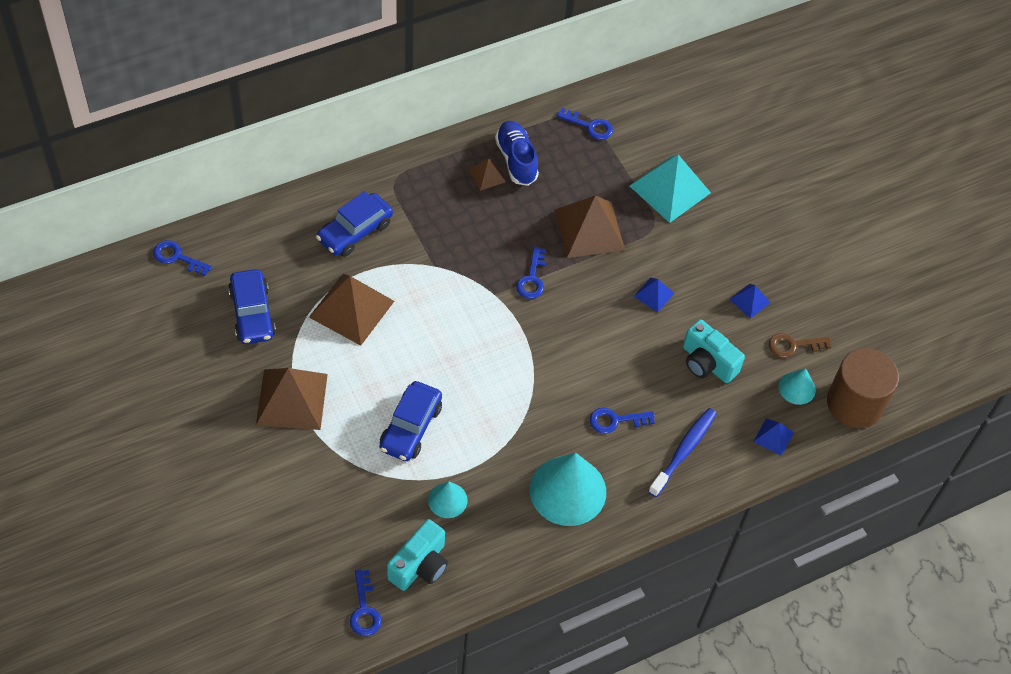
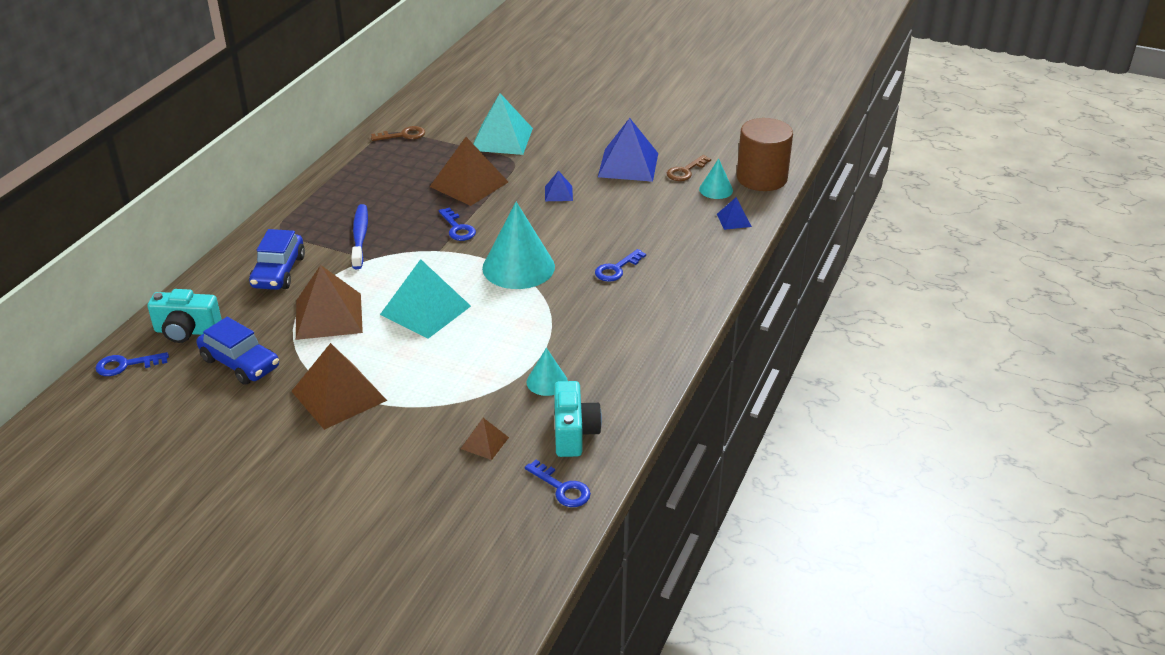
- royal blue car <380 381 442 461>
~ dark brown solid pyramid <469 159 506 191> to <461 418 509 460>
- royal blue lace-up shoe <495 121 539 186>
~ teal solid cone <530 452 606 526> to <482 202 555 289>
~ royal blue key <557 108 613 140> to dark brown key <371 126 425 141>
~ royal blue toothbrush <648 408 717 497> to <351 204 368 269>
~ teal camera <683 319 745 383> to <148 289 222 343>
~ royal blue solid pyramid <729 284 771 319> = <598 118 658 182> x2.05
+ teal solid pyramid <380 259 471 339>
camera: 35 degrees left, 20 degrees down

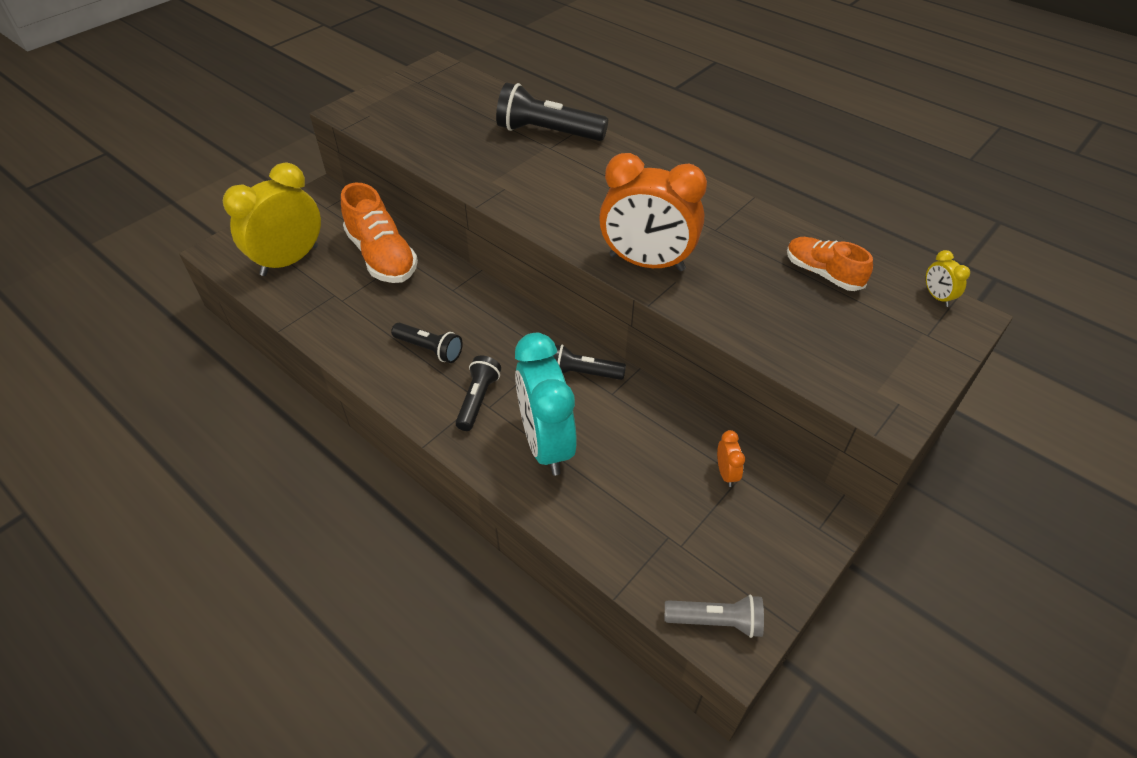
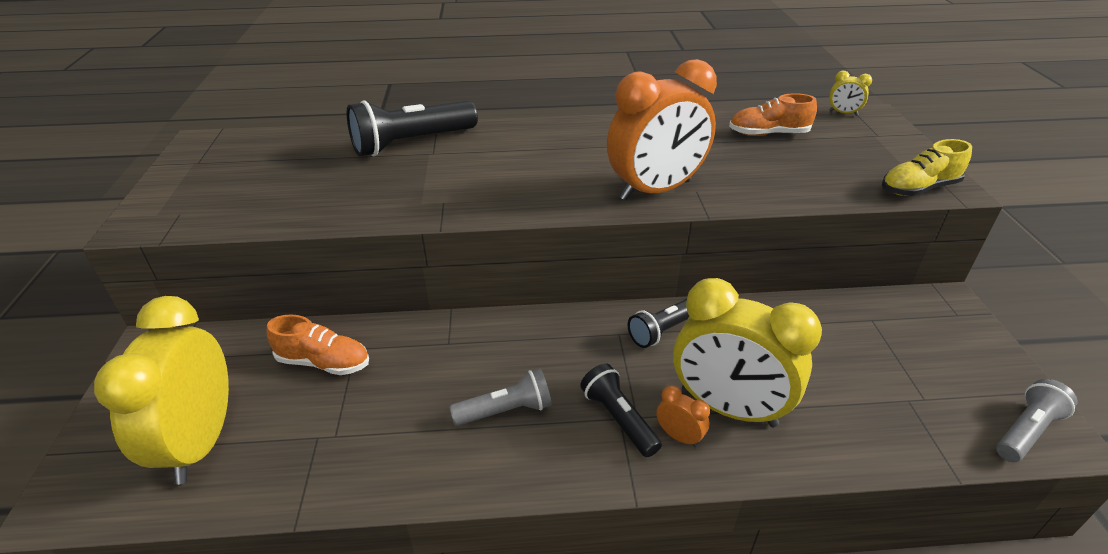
~ orange lace-up shoe <341 183 418 283> = <267 314 369 375> x0.62
~ jet-black torch <391 323 463 363> to gray torch <449 369 552 426>
~ teal clock <515 333 577 475> to bright yellow clock <673 278 822 427>
~ orange clock <717 430 745 487> to <656 385 710 447>
+ bright yellow lace-up shoe <882 139 972 196>
camera: 45 degrees left, 10 degrees down

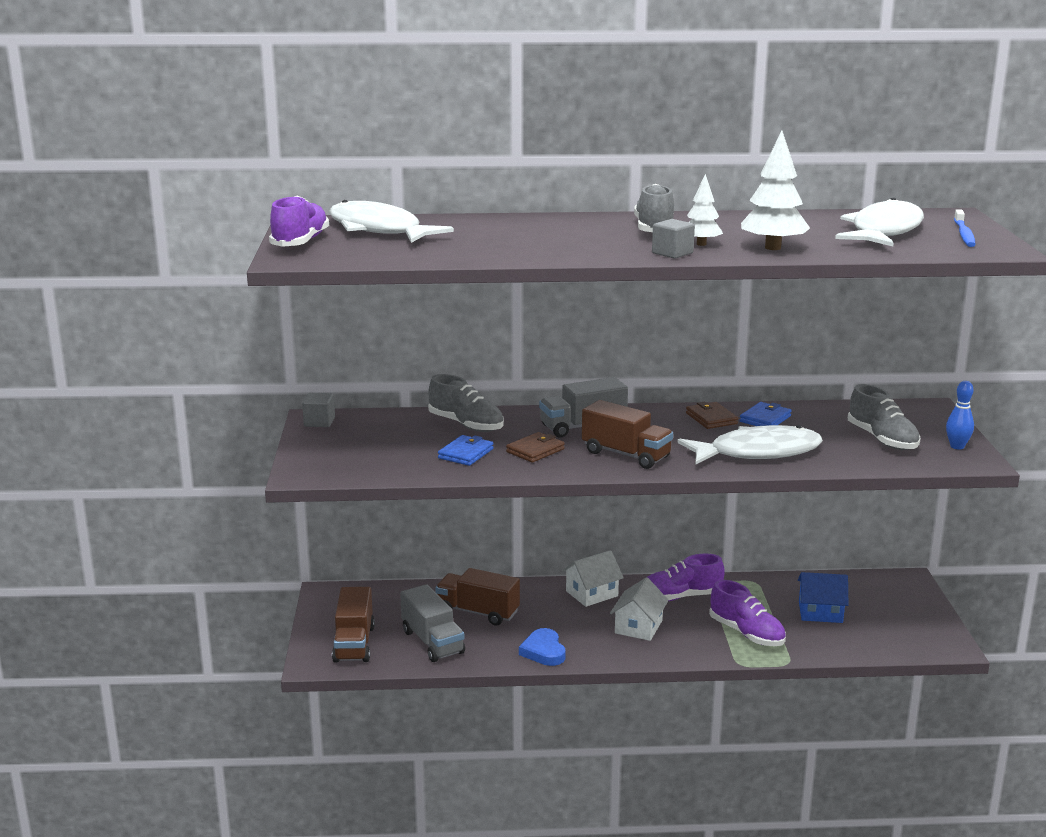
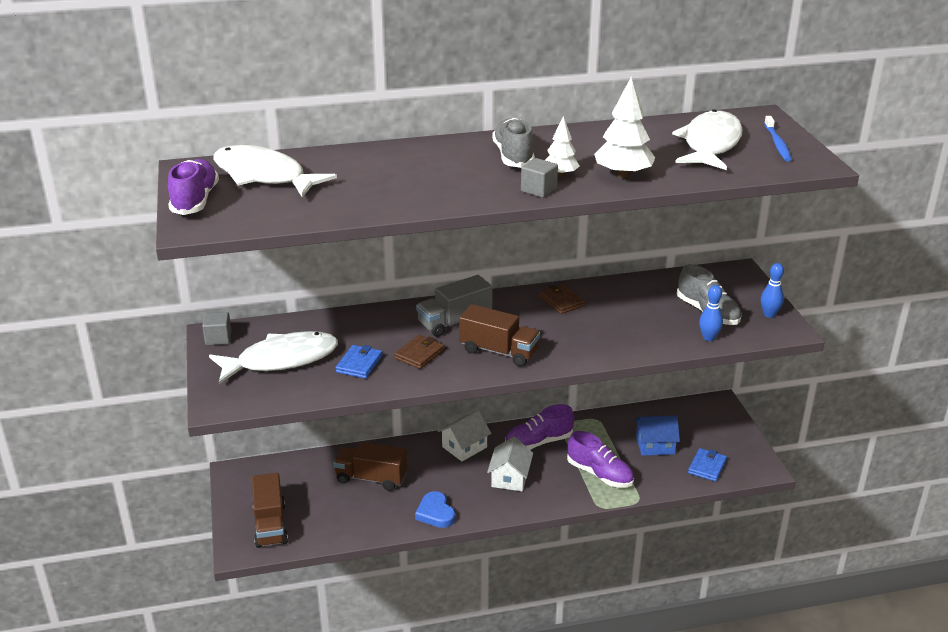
- gray truck <400 584 465 662>
- gray lace-up shoe <428 374 504 432>
~ pure white fish <677 425 823 465> to <209 331 338 384>
~ royal blue billfold <740 402 791 426> to <688 448 727 482>
+ royal blue tenpin <699 285 723 341>
camera: 10 degrees left, 10 degrees up

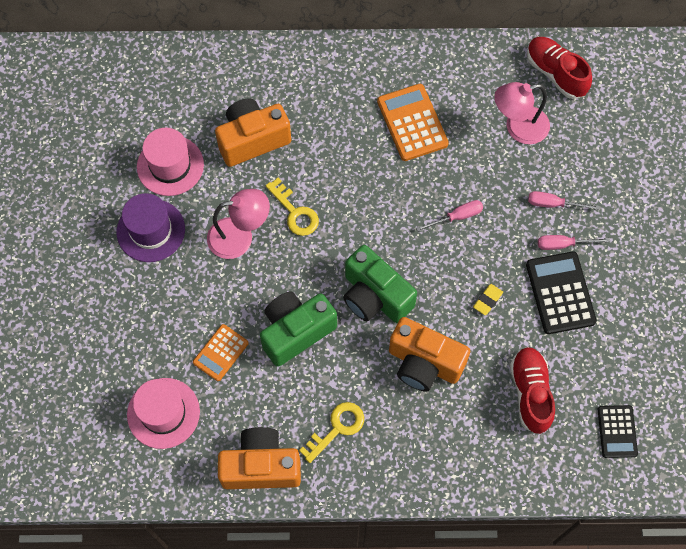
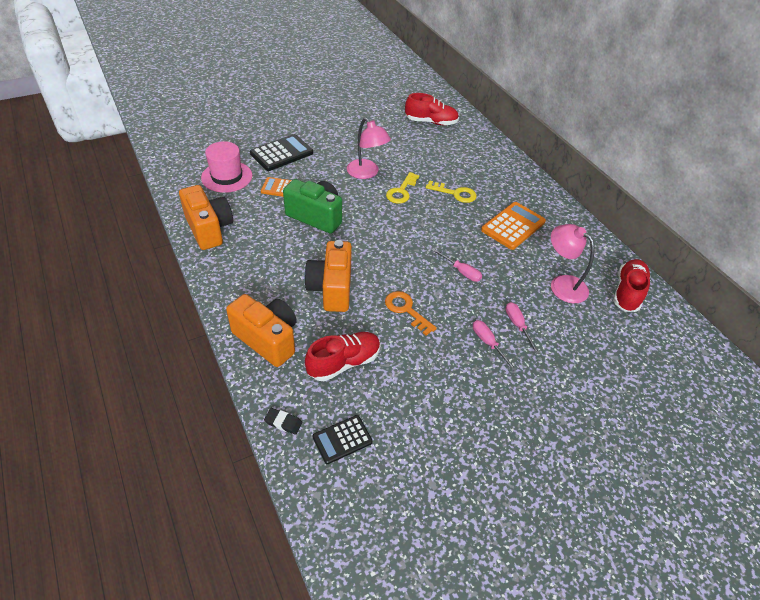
- purple top hat <117 193 185 262>
- rose-pink top hat <137 128 204 196>
~ orange camera <215 98 291 167> to <226 294 297 367>
~ bright yellow key <299 402 364 463> to <426 180 477 203>
- emerald camera <343 245 417 323>
~ bright yellow eraser <473 284 503 315> to orange key <385 291 437 336>
~ jet-black adding machine <526 252 597 334> to <250 134 313 171>
+ jet-black eraser <264 408 302 435>
+ crimson lace-up shoe <405 93 459 125>
camera: 60 degrees right, 20 degrees down

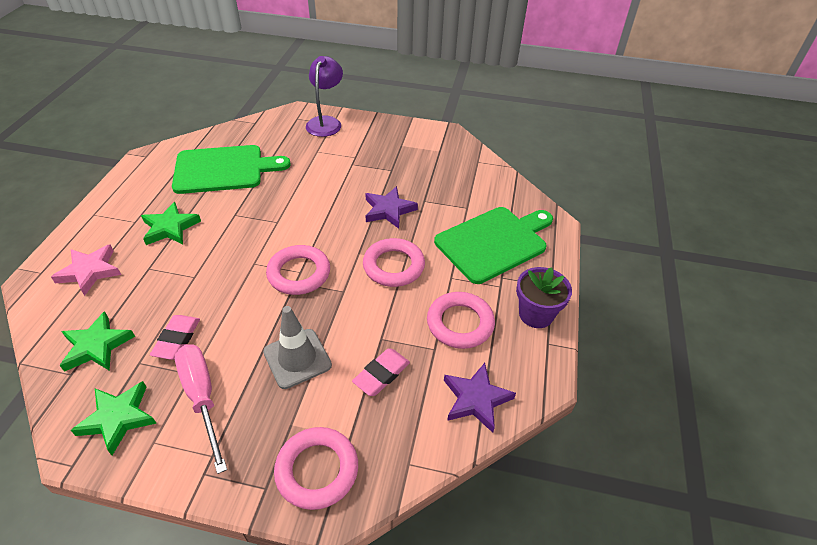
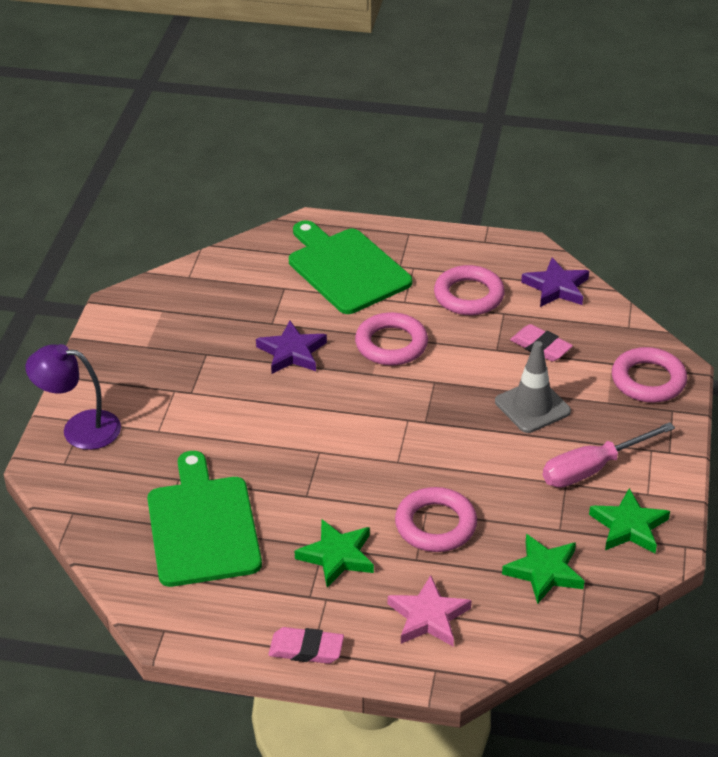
~ rose-pink eraser <150 315 200 360> to <268 627 344 664>
~ rose-pink hoop <266 245 330 295> to <395 487 477 552>
- purple potted plant <516 267 572 328>
camera: 90 degrees left, 5 degrees down

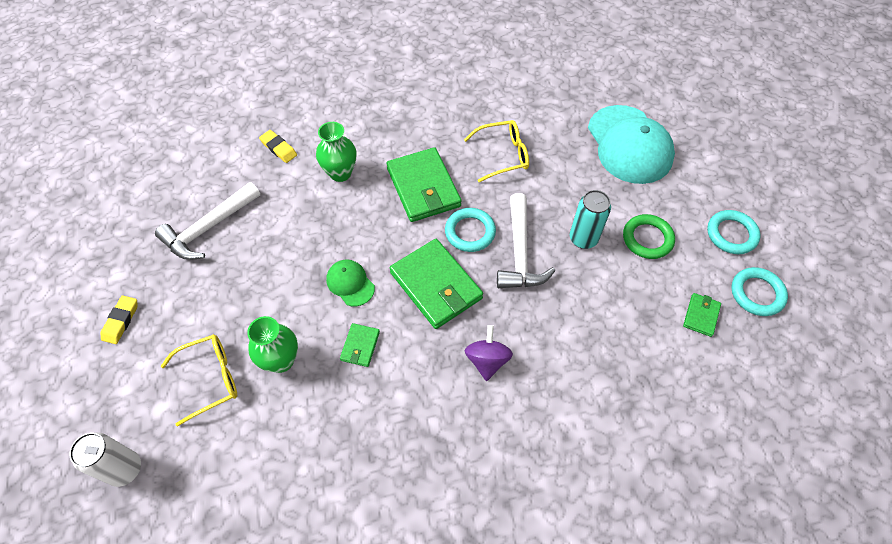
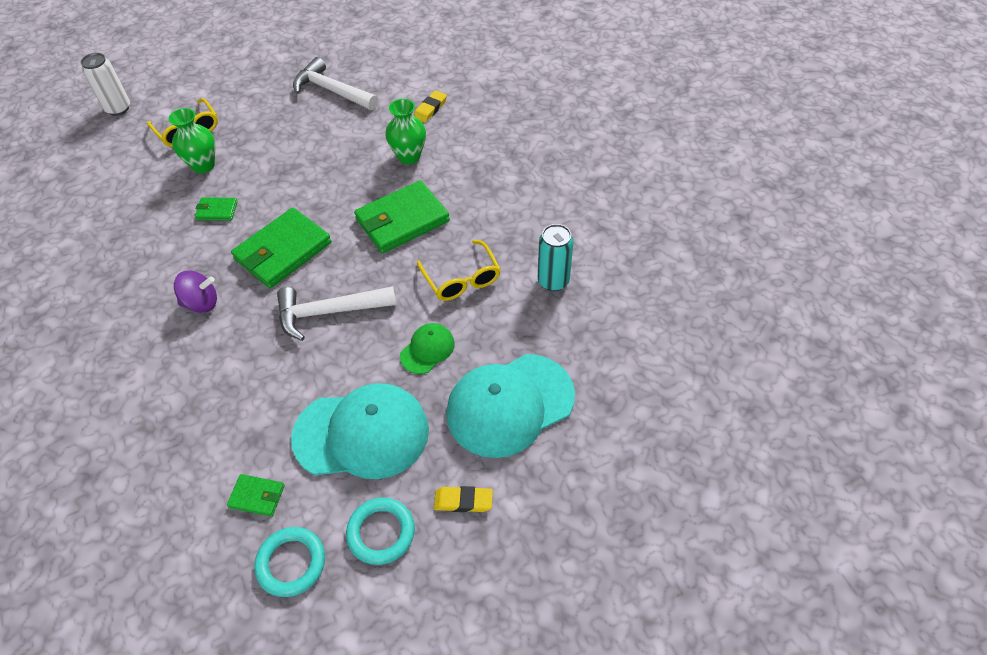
~ bright yellow eraser <101 296 137 344> to <434 486 493 512>
~ emerald baseball cap <326 260 375 306> to <400 323 455 374>
- teal hoop <445 208 496 252>
~ teal soda can <570 190 611 249> to <538 224 574 291>
~ emerald hoop <623 214 675 259> to teal baseball cap <291 383 429 479>
camera: 80 degrees right, 5 degrees down

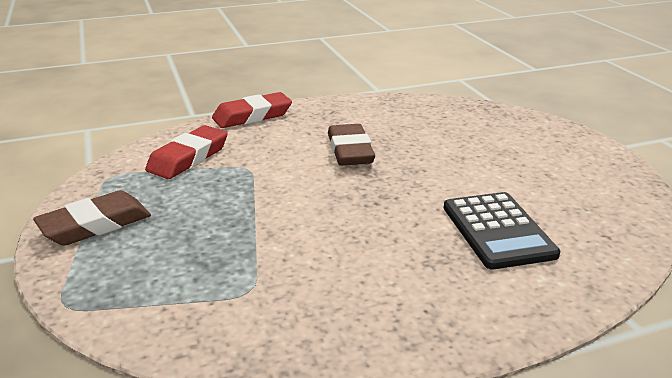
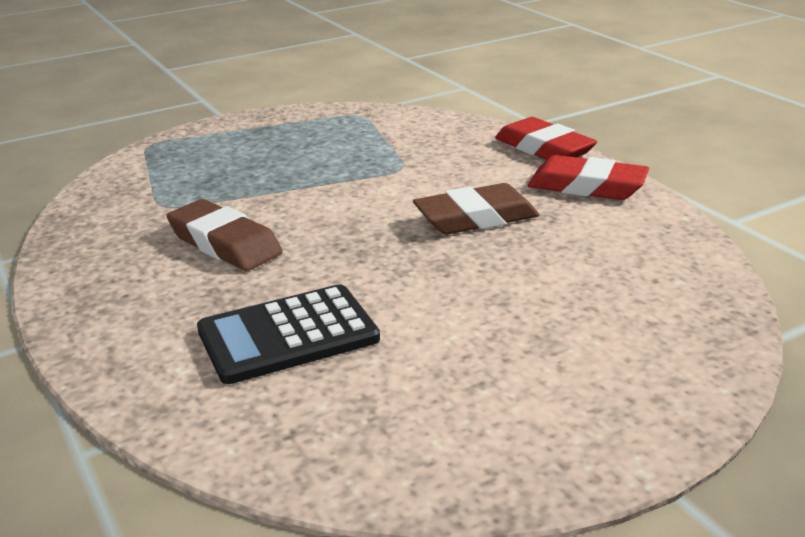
~ dark brown eraser <33 190 151 246> to <167 199 283 271>
~ crimson eraser <145 125 228 179> to <528 155 649 200>
camera: 80 degrees right, 0 degrees up

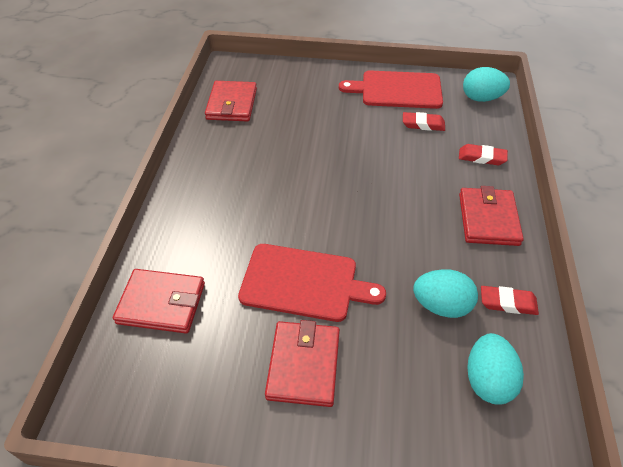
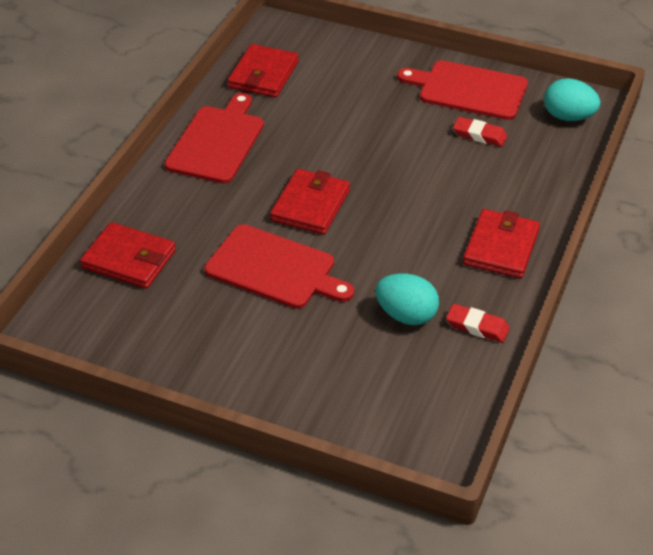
~ crimson billfold <265 320 340 407> to <270 169 350 235>
- crimson eraser <459 144 508 165>
- teal egg shape <467 333 524 405>
+ crimson cutting board <165 93 264 184>
camera: 15 degrees right, 5 degrees down

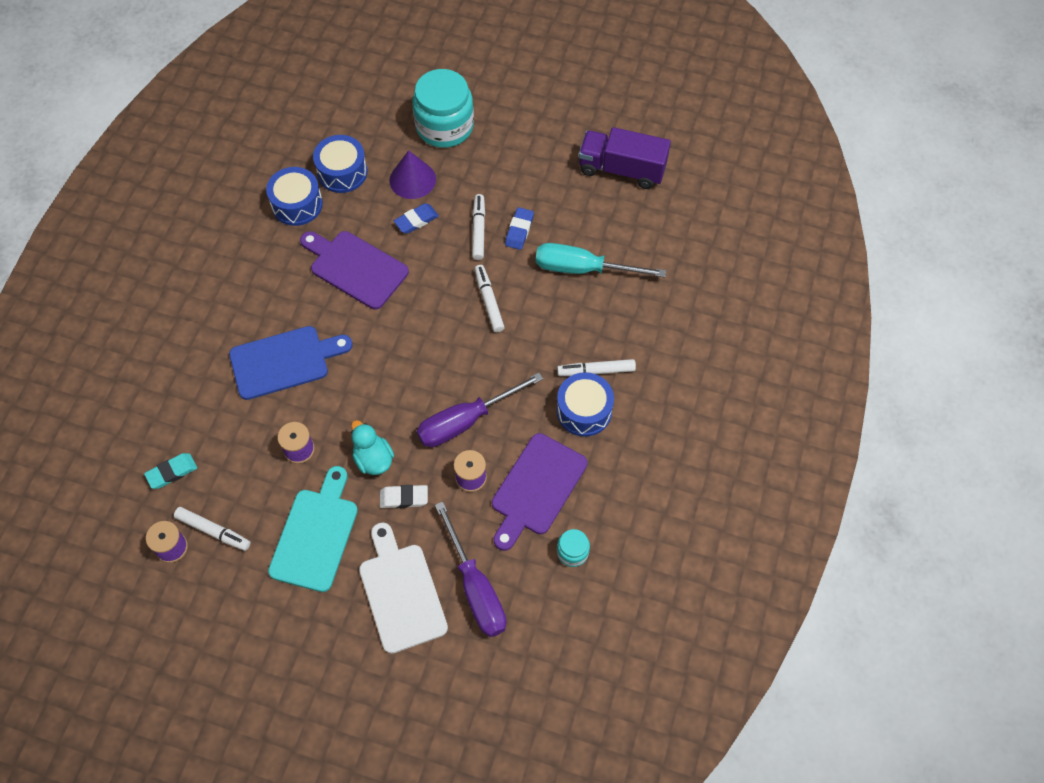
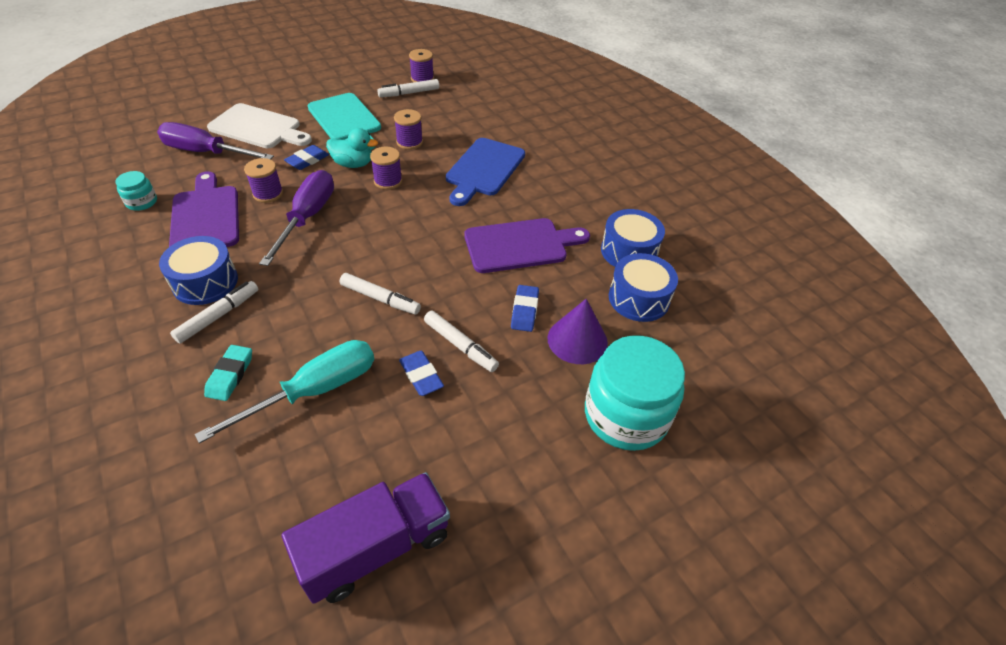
~ teal eraser <144 453 197 489> to <204 345 252 401>
~ pure white eraser <380 485 428 508> to royal blue eraser <284 145 329 170>
+ purple spool <370 146 402 190>
camera: 130 degrees right, 15 degrees down

